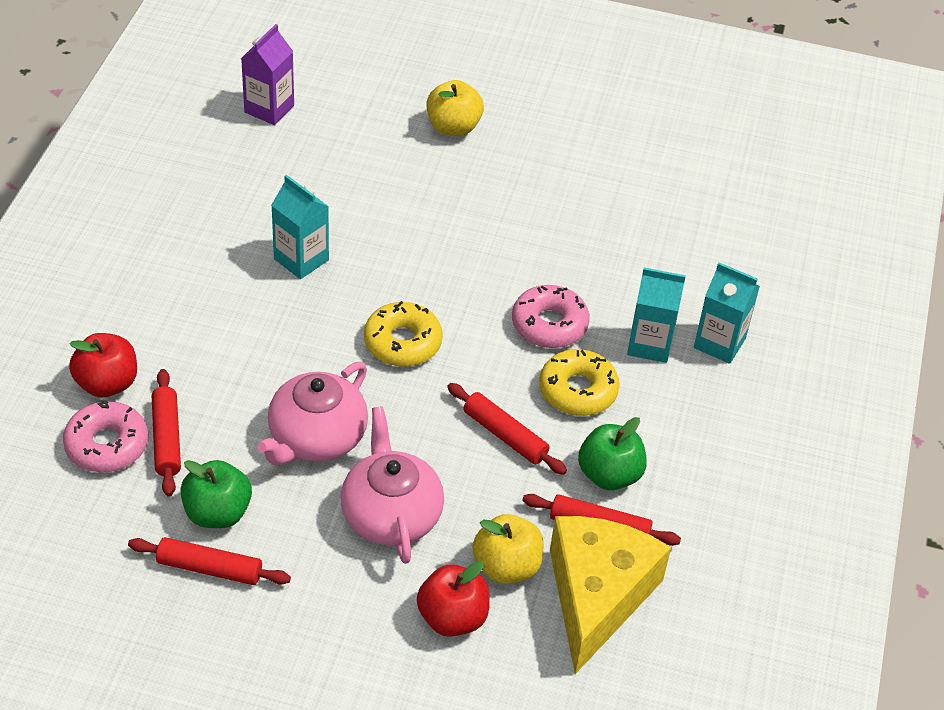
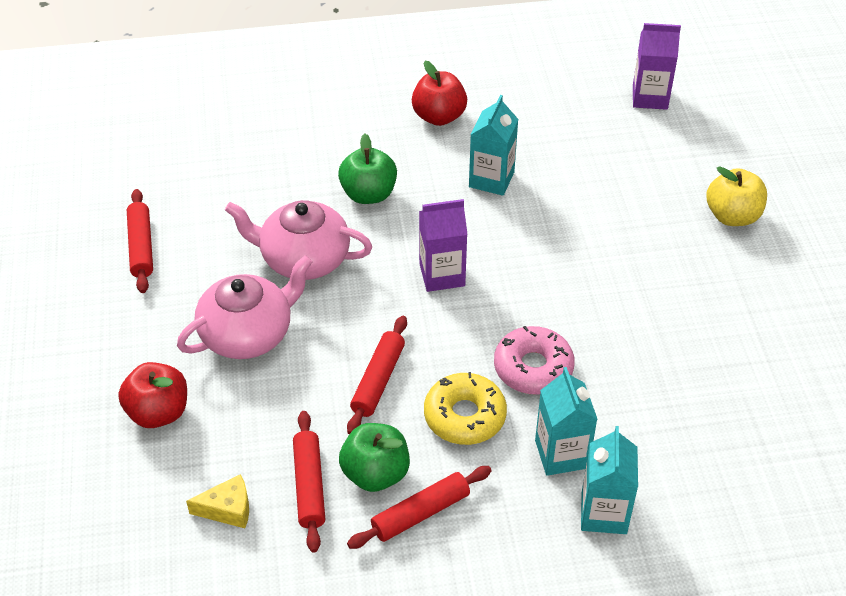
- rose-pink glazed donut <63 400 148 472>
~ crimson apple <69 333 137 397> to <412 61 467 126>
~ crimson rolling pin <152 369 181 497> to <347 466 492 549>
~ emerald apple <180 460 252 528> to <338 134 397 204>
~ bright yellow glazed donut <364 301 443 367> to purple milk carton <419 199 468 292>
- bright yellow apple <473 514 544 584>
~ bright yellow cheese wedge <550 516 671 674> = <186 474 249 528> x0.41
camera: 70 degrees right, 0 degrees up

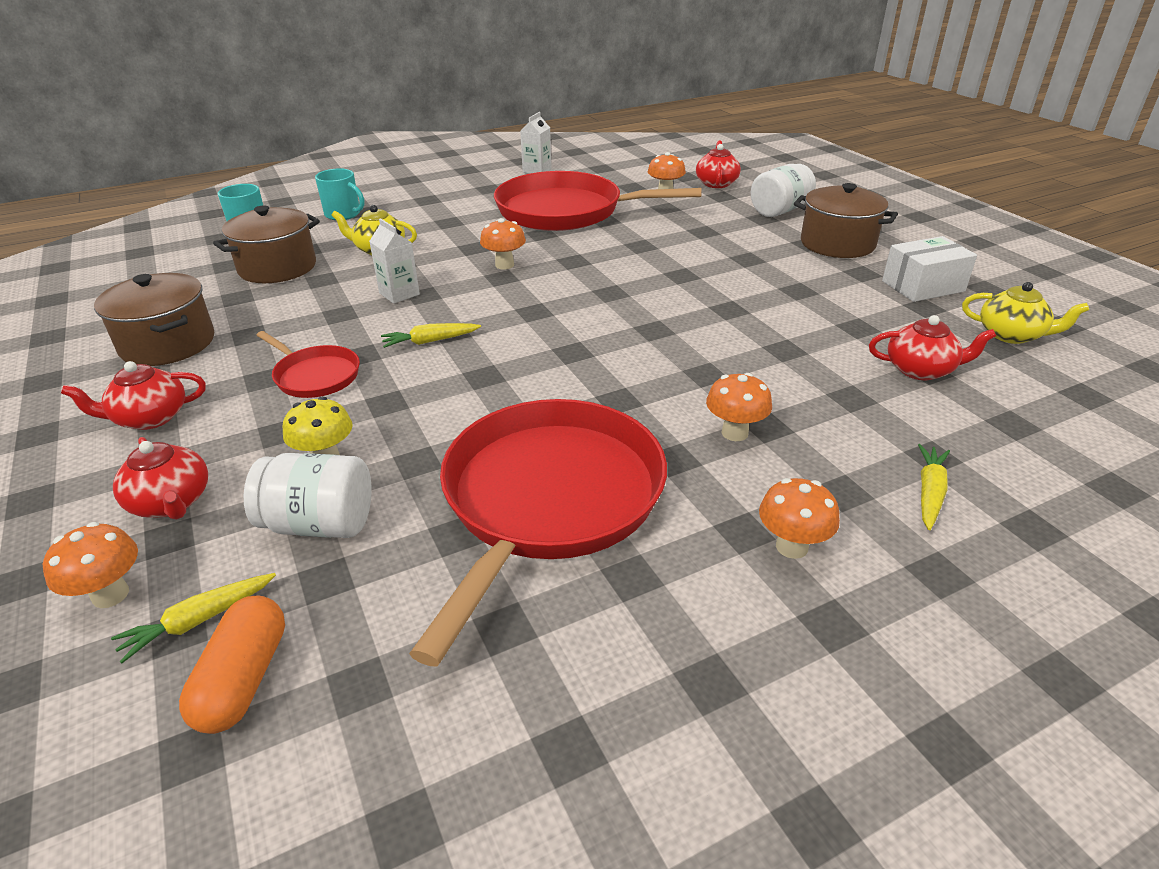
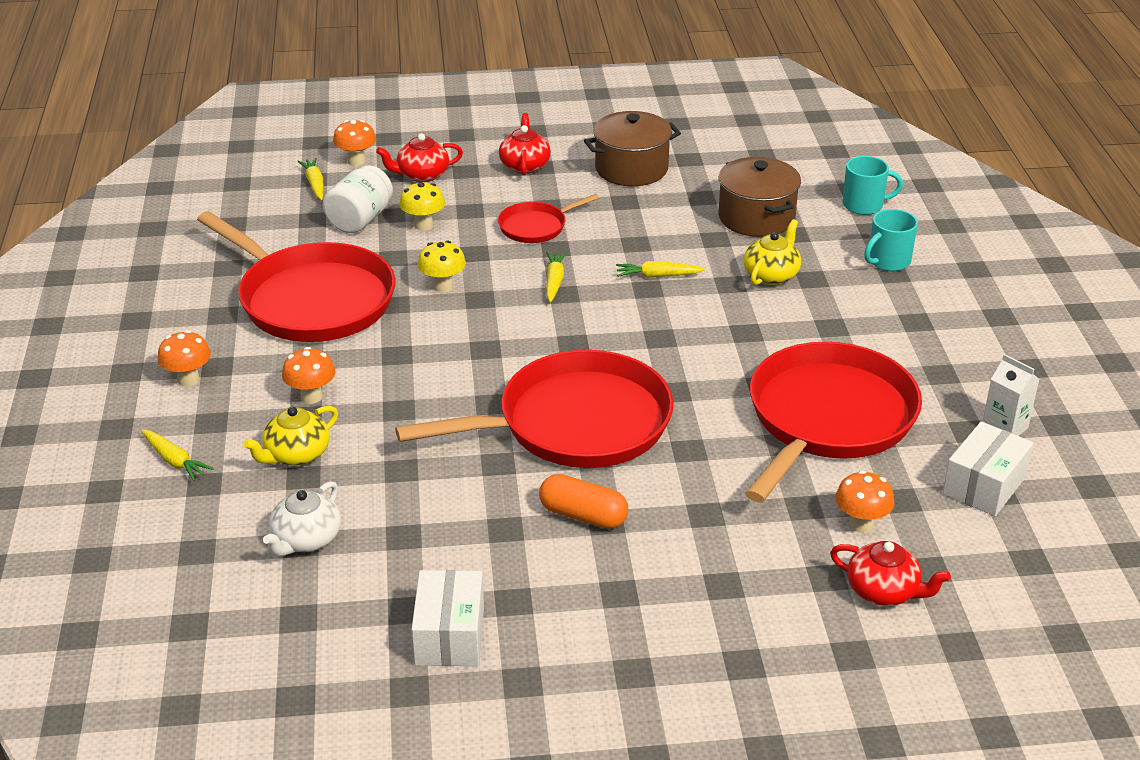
~ orange pill shape <179 595 285 734> to <539 474 628 529>
~ pure white milk carton <369 218 420 304> to bright yellow carrot <616 261 705 278>
- orange mushroom <480 218 526 269>
- pure white jam jar <751 164 816 217>
- dark brown stockpot <794 183 898 258>
~ crimson teapot <869 315 996 380> to pure white teapot <263 481 341 557>
~ bright yellow teapot <962 282 1089 344> to <243 406 338 466>
+ crimson skillet <395 350 674 468>
+ bright yellow mushroom <418 240 466 292>
+ pure white box <943 421 1034 516>
camera: 110 degrees right, 0 degrees up

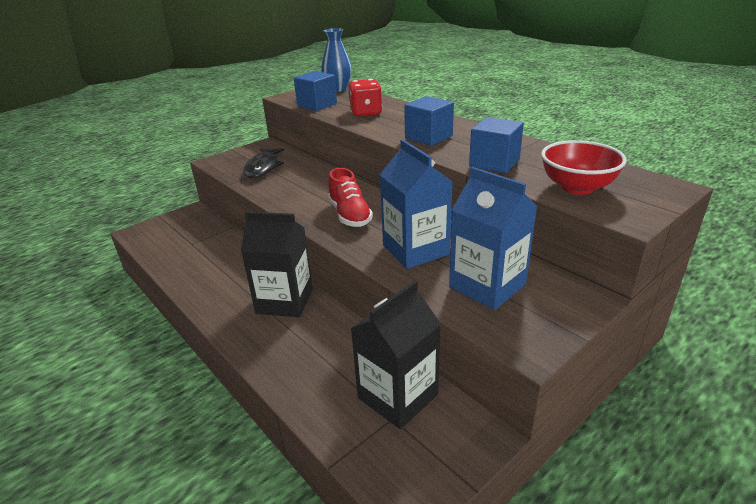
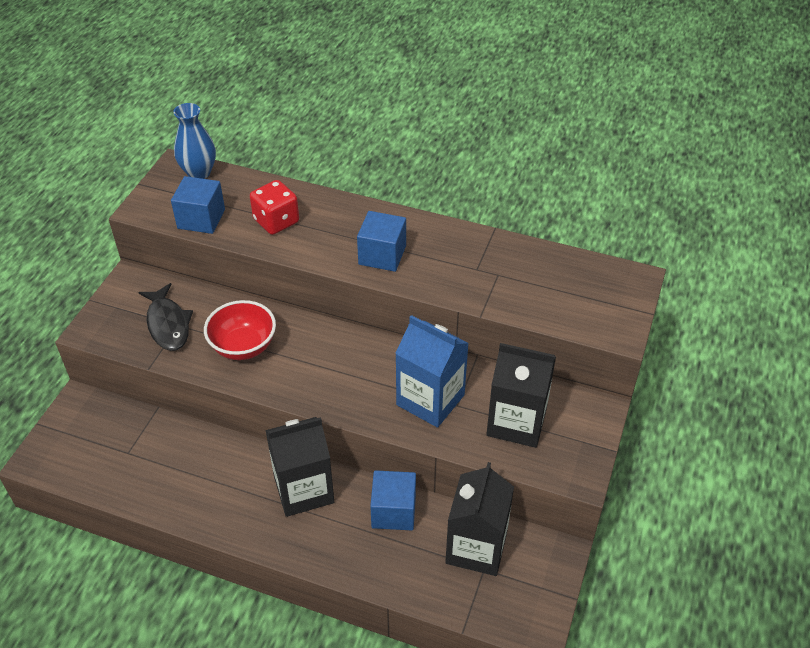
- crimson lace-up shoe <328 168 373 227>
~ royal blue milk carton <449 167 537 310> to jet-black milk carton <486 343 556 448>
~ royal blue solid cube <469 117 524 173> to <370 470 416 530>
~ crimson deep dish <541 140 627 195> to <204 300 276 360>
camera: 30 degrees left, 15 degrees up

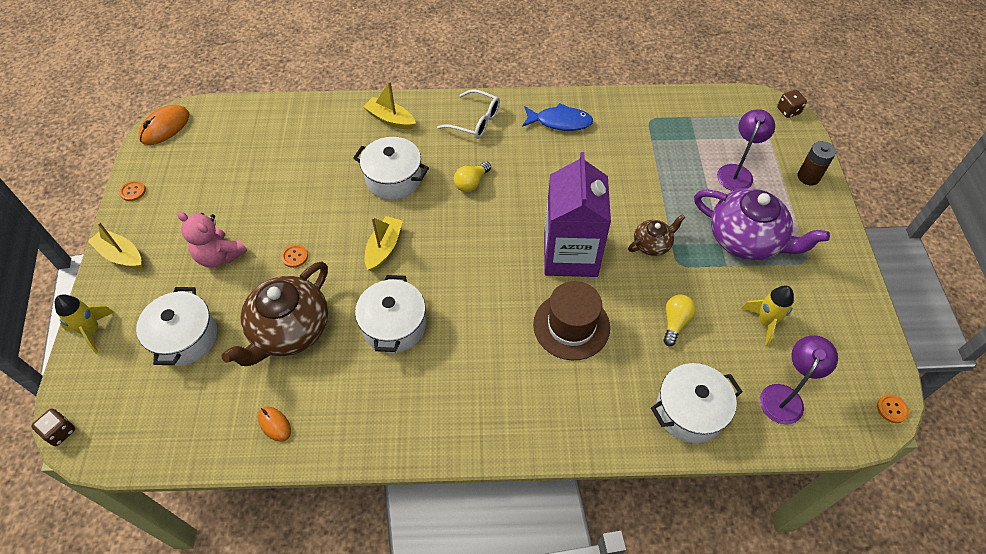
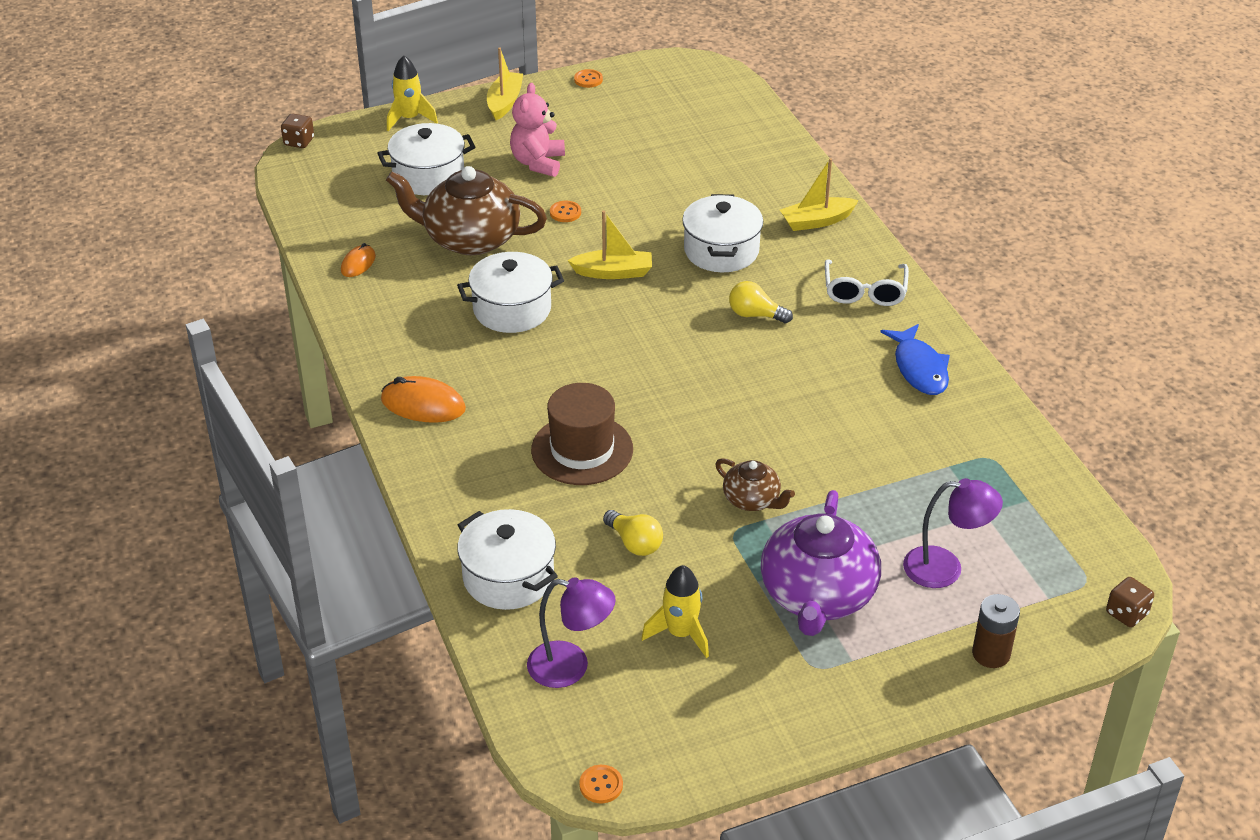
~ orange computer mouse <139 105 190 145> to <381 376 466 423>
~ bright yellow sailboat <363 81 416 130> = <780 158 859 231> 120 degrees counterclockwise
- purple milk carton <544 152 611 277>
~ bright yellow bulb <663 294 696 346> = <603 510 663 556> 45 degrees clockwise
camera: 70 degrees right, 15 degrees down

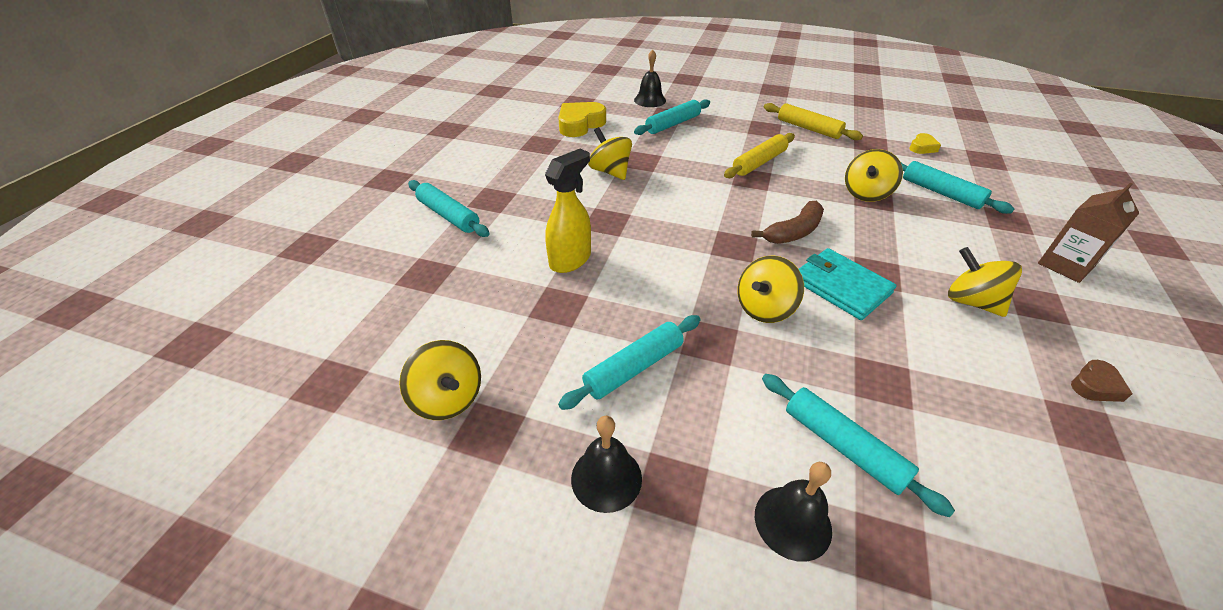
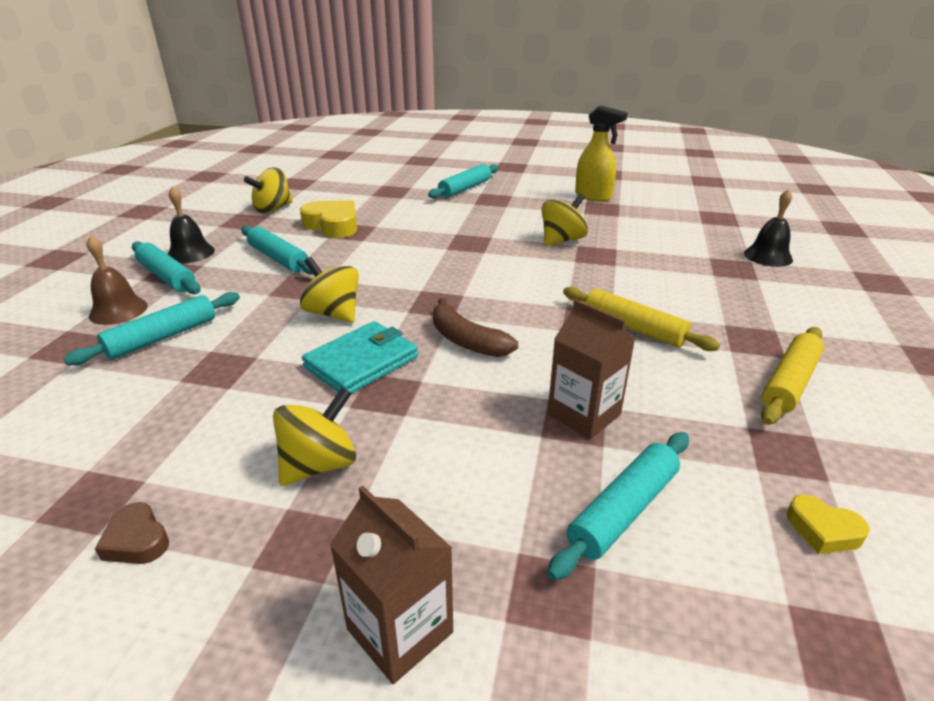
~ bright yellow spray bottle <545 149 591 273> to <575 105 628 201>
~ bright yellow love heart <558 102 606 137> to <300 200 357 238>
~ teal rolling pin <634 99 710 135> to <132 242 201 294>
~ jet-black school bell <755 462 832 562> to dark brown school bell <87 235 148 325>
~ bright yellow whirligig <845 149 903 202> to dark brown milk carton <548 299 635 439>
camera: 85 degrees right, 10 degrees down

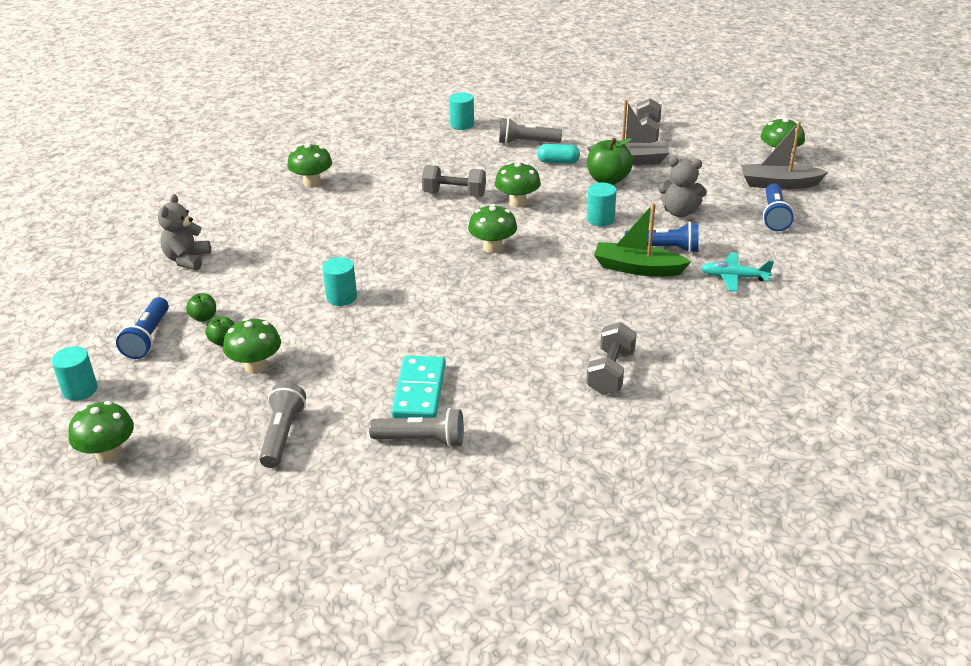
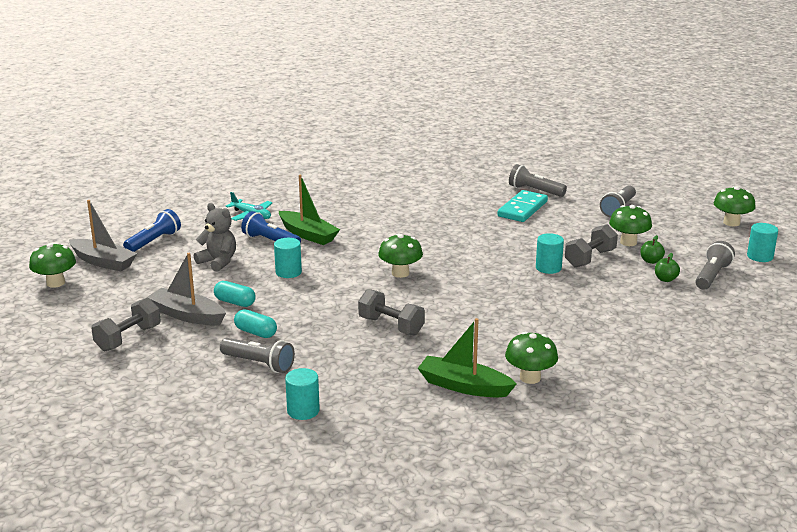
~ royal blue torch <116 297 169 359> to gray torch <695 241 735 290>
- gray stuffed bear <158 194 211 271>
- emerald mushroom <495 162 541 208>
~ gray dumbbell <586 322 637 395> to <565 224 618 267>
~ emerald apple <587 138 633 185> to teal pill shape <214 281 256 307>
+ emerald sailboat <418 318 517 397>
camera: 155 degrees left, 10 degrees down

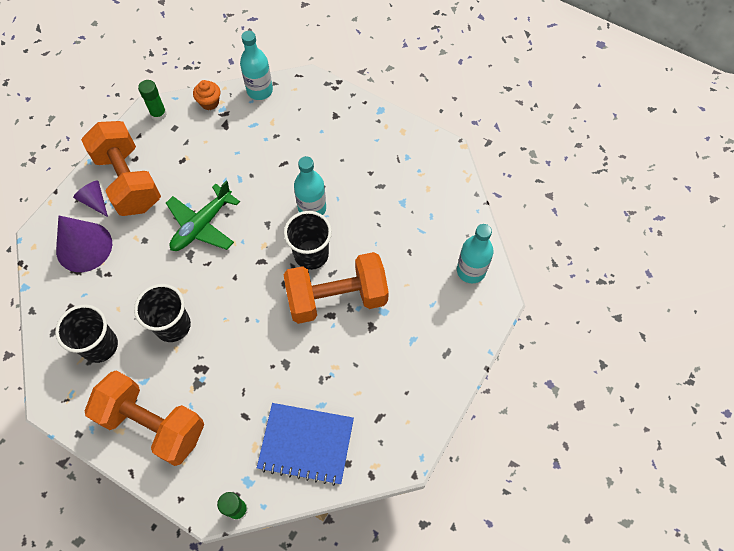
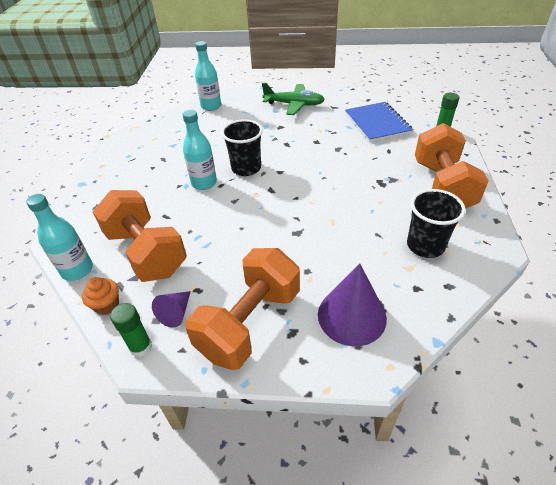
~ purple solid cone <73 180 108 217> to <152 291 191 328>
- jet-black cup <134 284 191 342>
~ emerald toy plane <166 181 240 251> to <262 83 325 115>
~ orange dumbbell <283 252 389 324> to <93 190 187 282>
camera: 115 degrees left, 20 degrees down

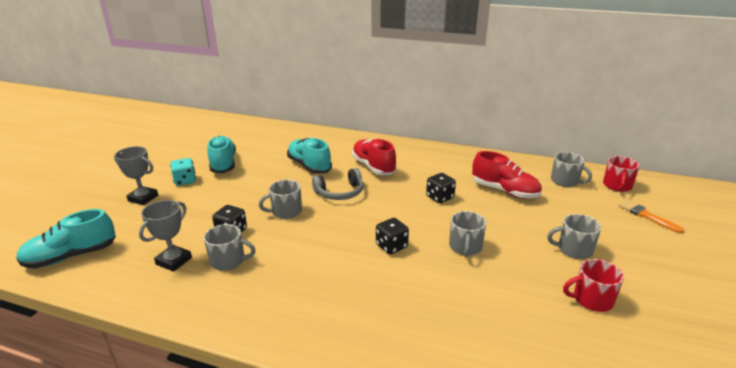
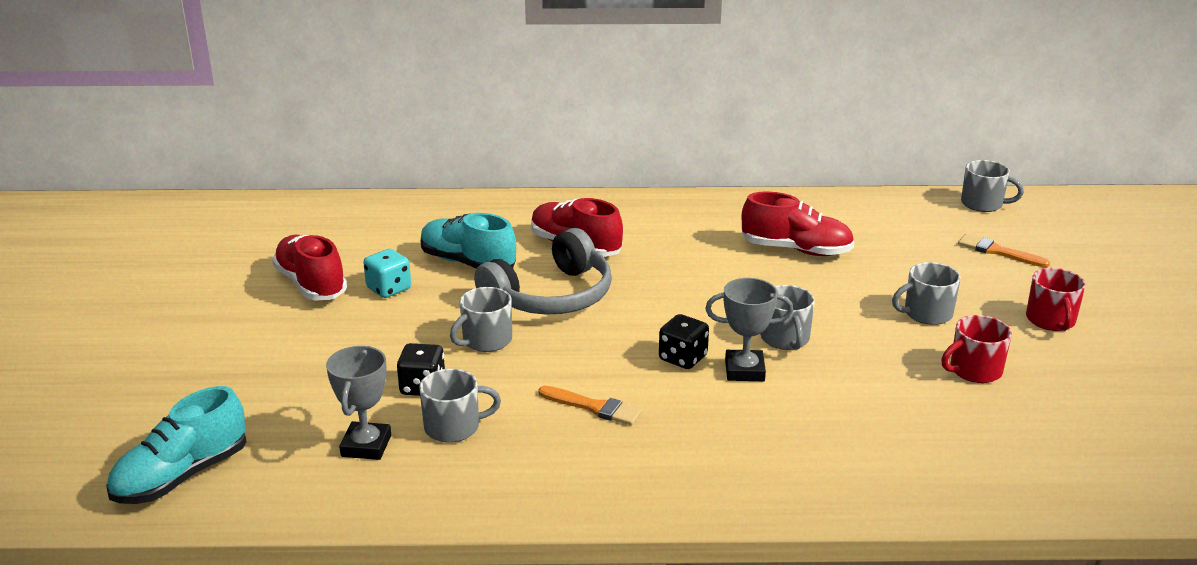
~ gray prize cup <114 146 158 205> to <705 278 793 381>
~ teal game die <170 158 196 186> to <363 249 411 298>
~ teal lace-up shoe <207 136 236 173> to crimson lace-up shoe <272 235 347 301>
~ gray headphones <312 168 363 200> = <474 228 612 315> x1.54
- jet-black game die <426 173 456 203>
~ gray coffee mug <551 152 592 187> to <961 160 1024 212>
~ crimson coffee mug <603 156 640 192> to <1026 268 1086 331>
+ orange paint brush <538 386 642 425>
camera: 20 degrees left, 0 degrees up

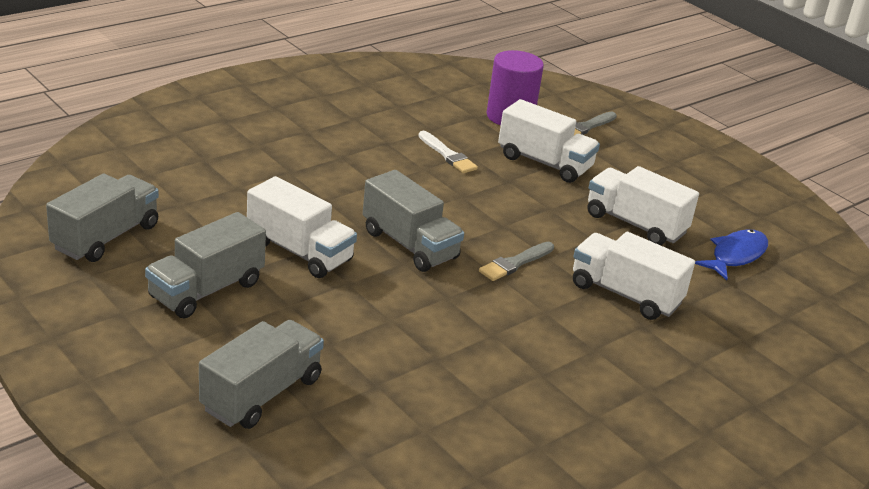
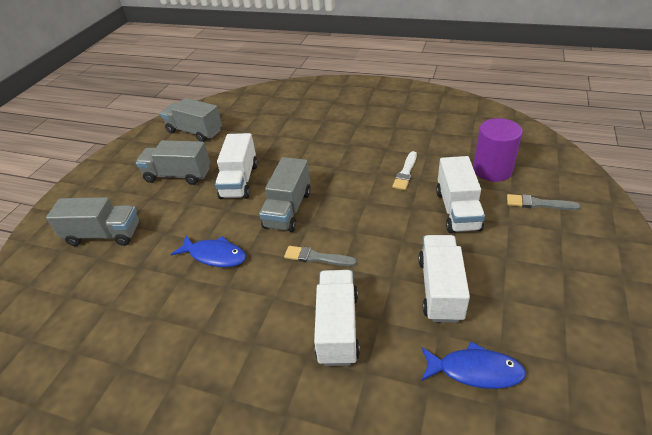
~ gray truck <46 174 159 262> = <160 98 222 142> 150 degrees counterclockwise
+ royal blue fish <171 235 246 267>
camera: 65 degrees right, 10 degrees up

